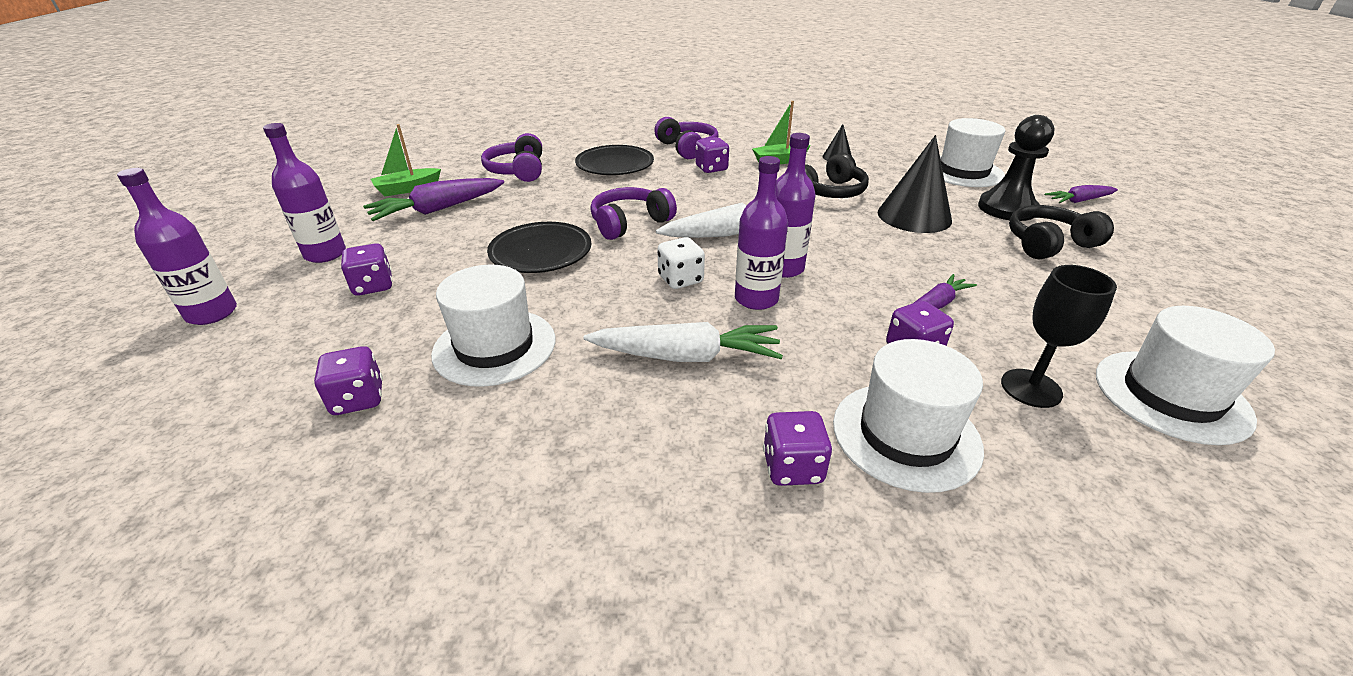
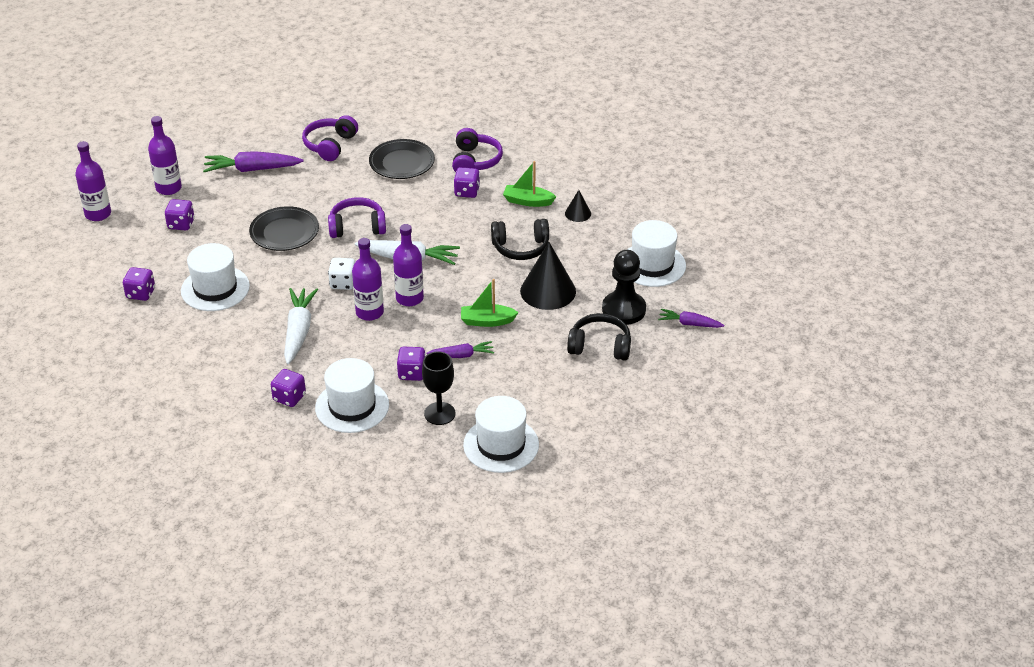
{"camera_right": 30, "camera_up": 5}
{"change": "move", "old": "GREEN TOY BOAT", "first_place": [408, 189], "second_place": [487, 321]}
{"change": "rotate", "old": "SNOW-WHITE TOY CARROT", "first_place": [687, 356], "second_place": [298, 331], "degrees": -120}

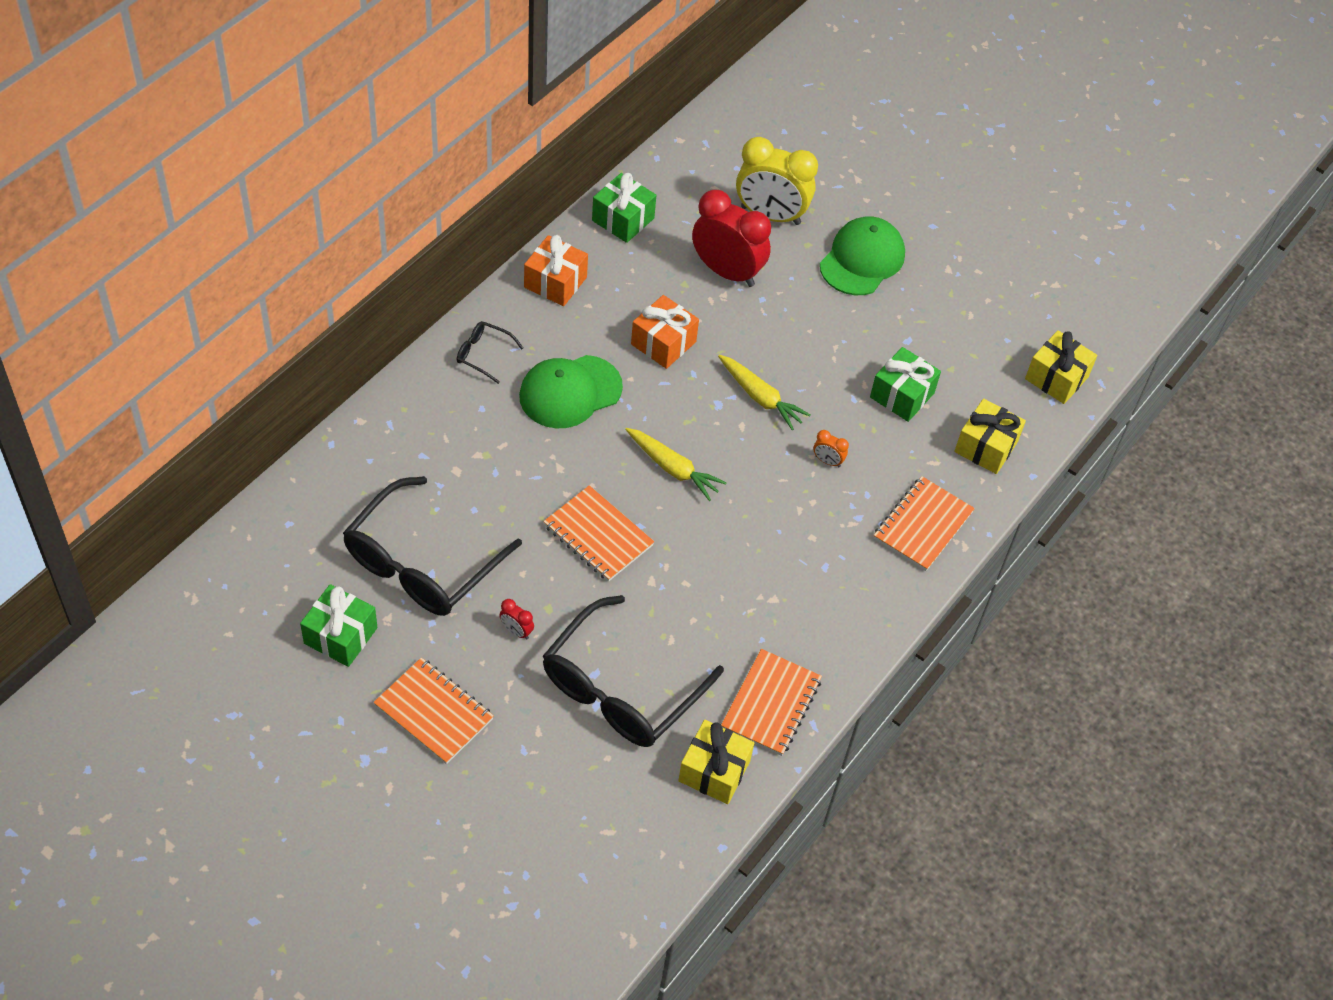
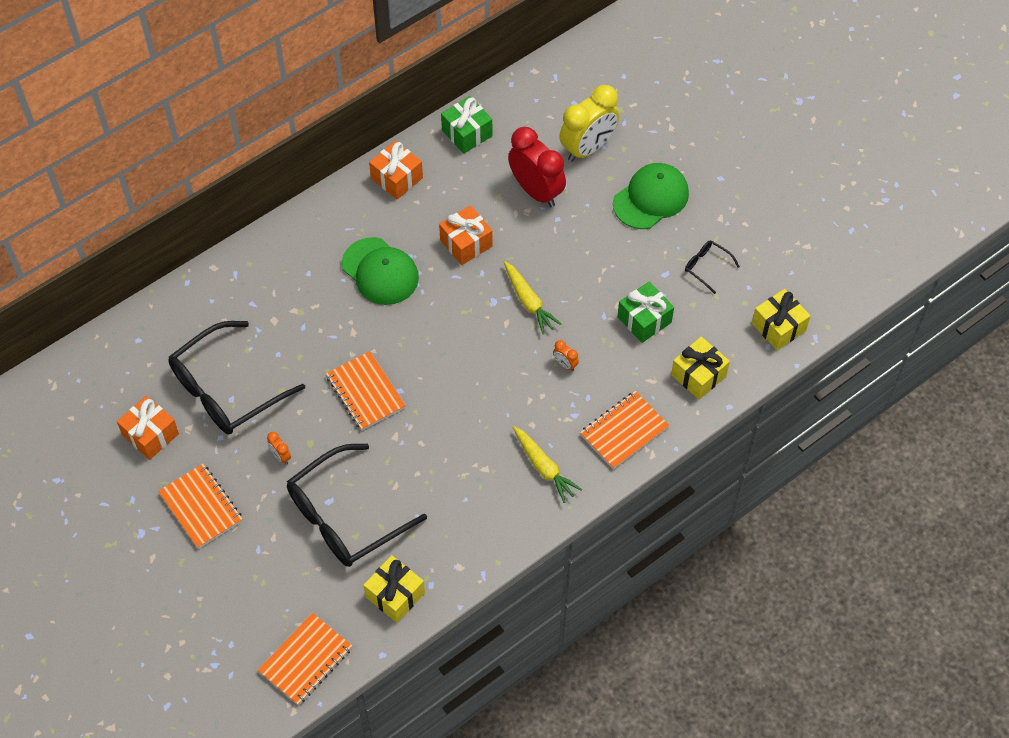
{"camera_right": 20, "camera_up": 5}
{"change": "rotate", "old": "BRIGHT YELLOW BEDSIDE CLOCK", "first_place": [770, 215], "second_place": [588, 148], "degrees": -75}
{"change": "move", "old": "EBONY GLASSES", "first_place": [483, 354], "second_place": [706, 267]}
{"change": "rotate", "old": "GREEN PEAKED CAP", "first_place": [570, 392], "second_place": [380, 271], "degrees": -120}
{"change": "move", "old": "BRIGHT YELLOW TOY CARROT", "first_place": [673, 468], "second_place": [544, 467]}
{"change": "recolor", "old": "GREEN GIFT", "new": "ORANGE GIFT", "first_place": [340, 635], "second_place": [151, 434]}
{"change": "recolor", "old": "SCARLET BEDSIDE CLOCK", "new": "ORANGE BEDSIDE CLOCK", "first_place": [516, 631], "second_place": [280, 456]}
{"change": "move", "old": "ORANGE NOTEBOOK", "first_place": [771, 704], "second_place": [306, 660]}

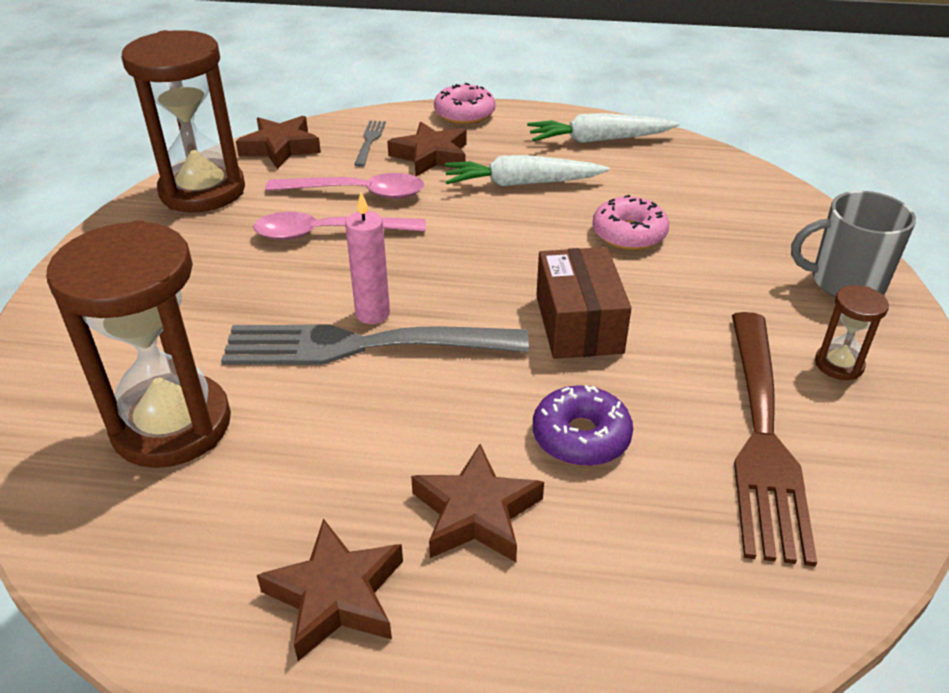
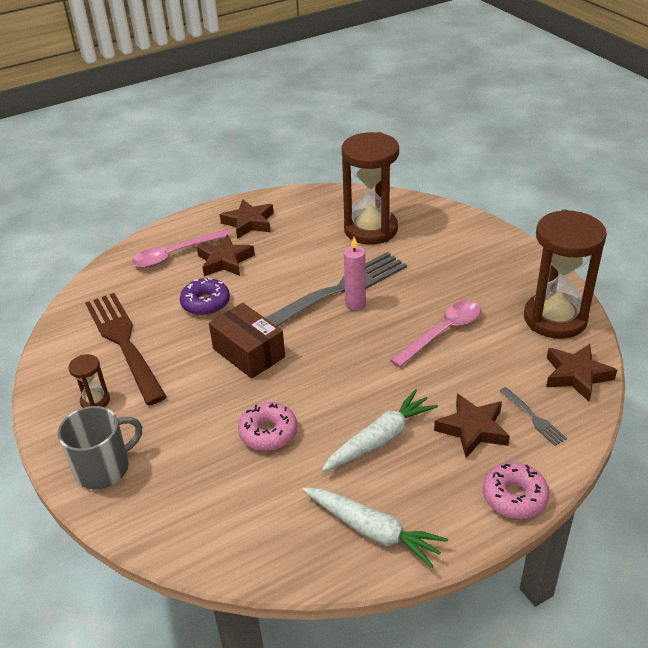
{"camera_right": 145, "camera_up": 0}
{"change": "rotate", "old": "SNOW-WHITE TOY CARROT", "first_place": [599, 140], "second_place": [373, 531], "degrees": 75}
{"change": "move", "old": "ROSY SPOON", "first_place": [357, 193], "second_place": [175, 254]}

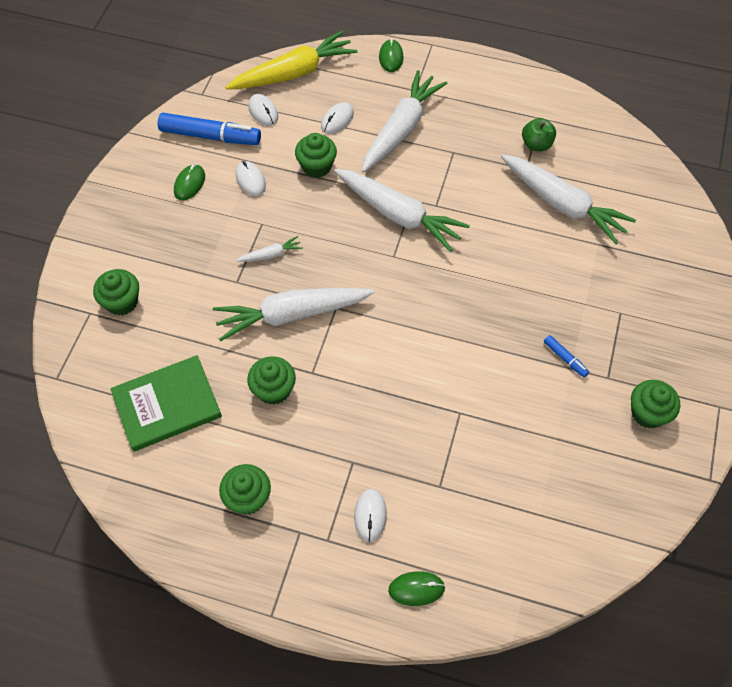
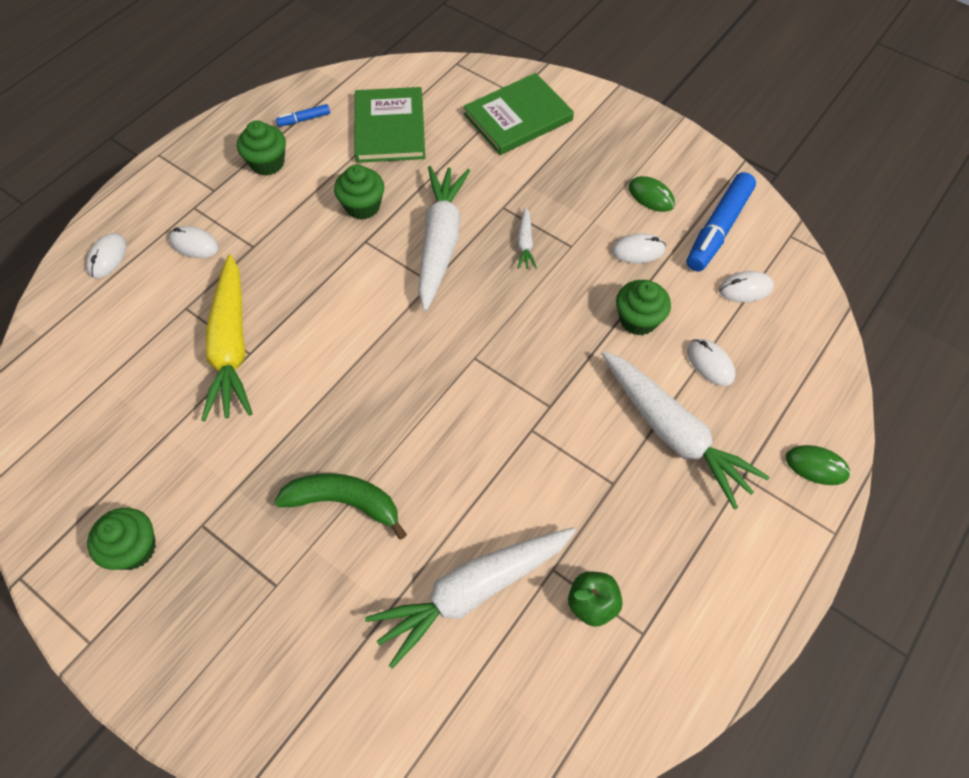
{"camera_right": 110, "camera_up": 0}
{"change": "move", "old": "BRIGHT YELLOW TOY CARROT", "first_place": [294, 73], "second_place": [231, 347]}
{"change": "delete", "old": "SNOW-WHITE TOY CARROT", "first_place": [399, 215]}
{"change": "replace", "old": "GREEN MUFFIN", "new": "GREEN HARDCOVER", "first_place": [122, 302], "second_place": [518, 117]}
{"change": "move", "old": "ROYAL BLUE MARKER", "first_place": [565, 358], "second_place": [304, 119]}
{"change": "recolor", "old": "GREEN MOUSE", "new": "SNOW-WHITE MOUSE", "first_place": [416, 589], "second_place": [107, 257]}
{"change": "insert", "new": "GREEN BANANA", "second_place": [344, 502]}

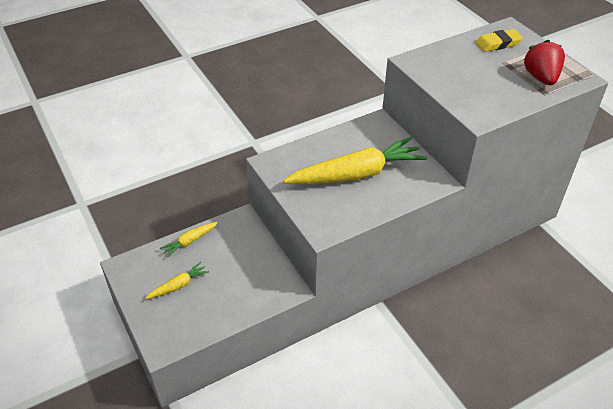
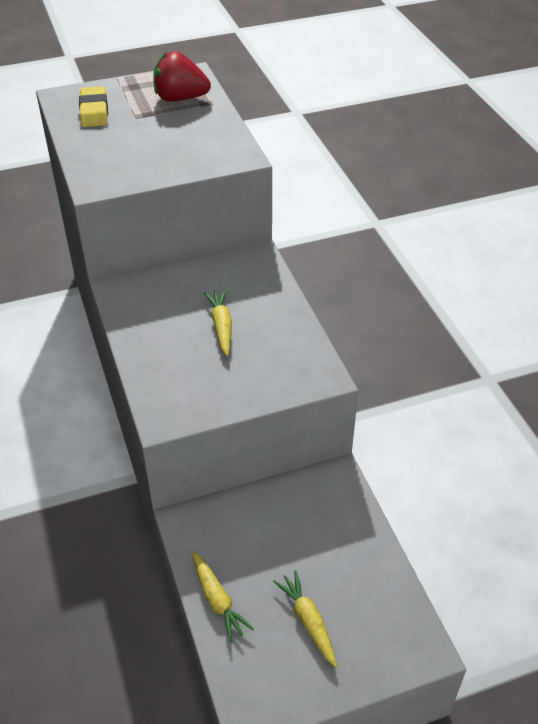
{"camera_right": -80, "camera_up": 0}
{"change": "resize", "old": "BRIGHT YELLOW TOY CARROT", "first_place": [356, 174], "second_place": [221, 326], "factor": 0.45}

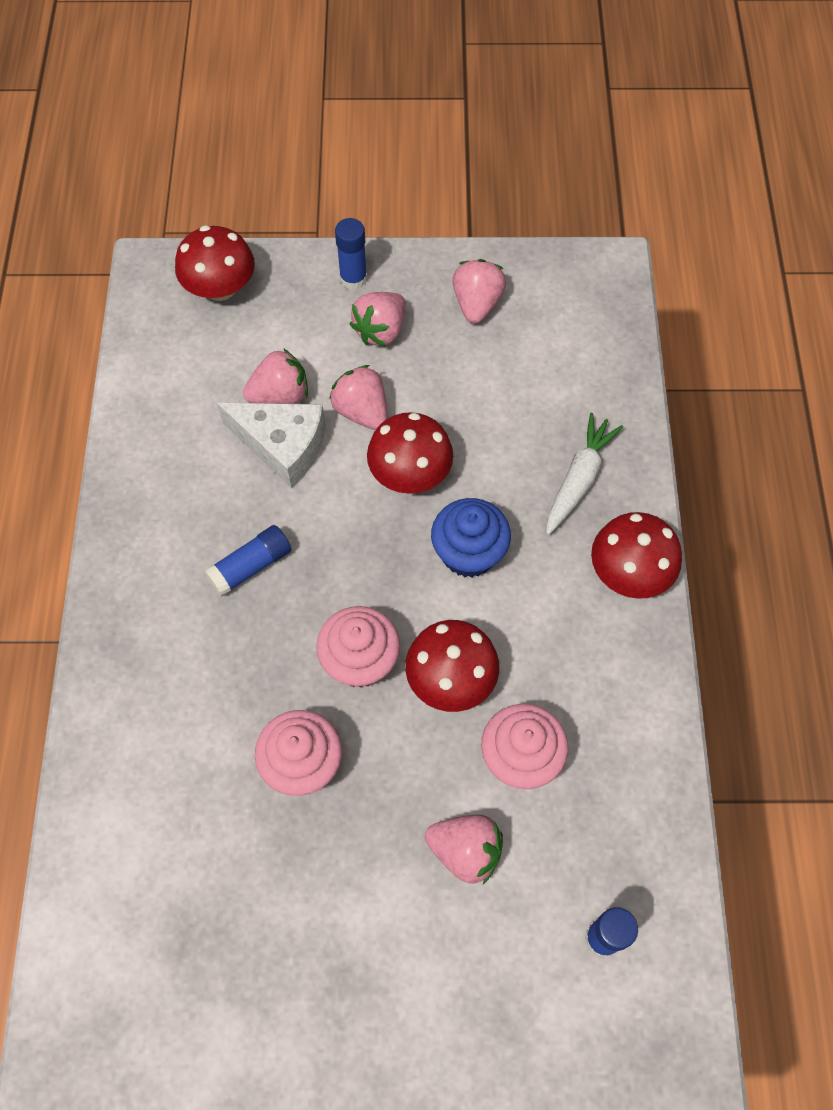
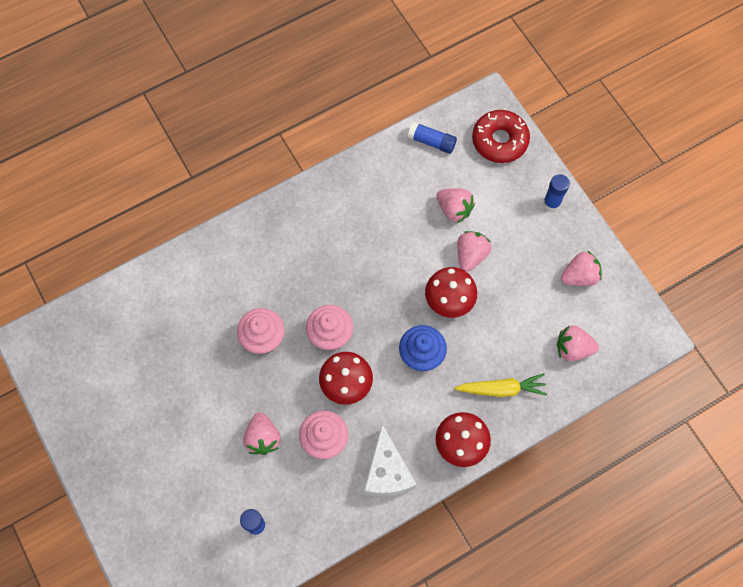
{"camera_right": 60, "camera_up": 5}
{"change": "replace", "old": "SCARLET TOADSTOOL", "new": "SCARLET GLAZED DONUT", "first_place": [220, 288], "second_place": [499, 140]}
{"change": "move", "old": "ROSY STRAWBERRY", "first_place": [381, 331], "second_place": [573, 348]}
{"change": "move", "old": "SNOW-WHITE CHEESE", "first_place": [282, 446], "second_place": [387, 472]}
{"change": "recolor", "old": "SNOW-WHITE TOY CARROT", "new": "BRIGHT YELLOW TOY CARROT", "first_place": [579, 479], "second_place": [501, 389]}
{"change": "move", "old": "ROYAL BLUE GLUE", "first_place": [250, 566], "second_place": [431, 142]}

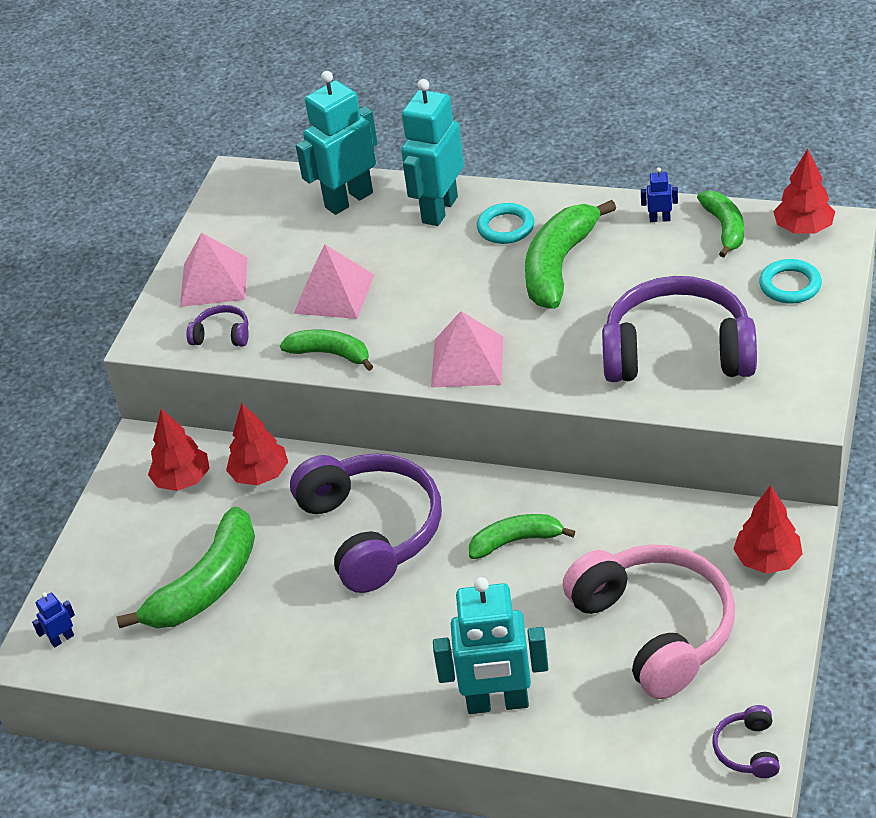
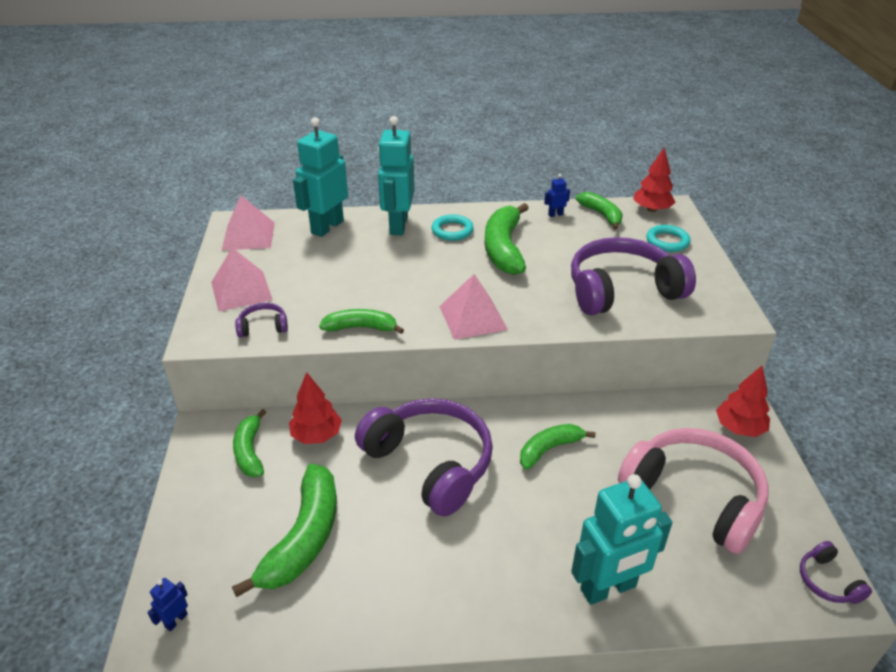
{"camera_right": -25, "camera_up": -5}
{"change": "move", "old": "ROSY SOLID PYRAMID", "first_place": [334, 294], "second_place": [248, 236]}
{"change": "replace", "old": "SCARLET TREE", "new": "GREEN BANANA", "first_place": [183, 480], "second_place": [250, 451]}

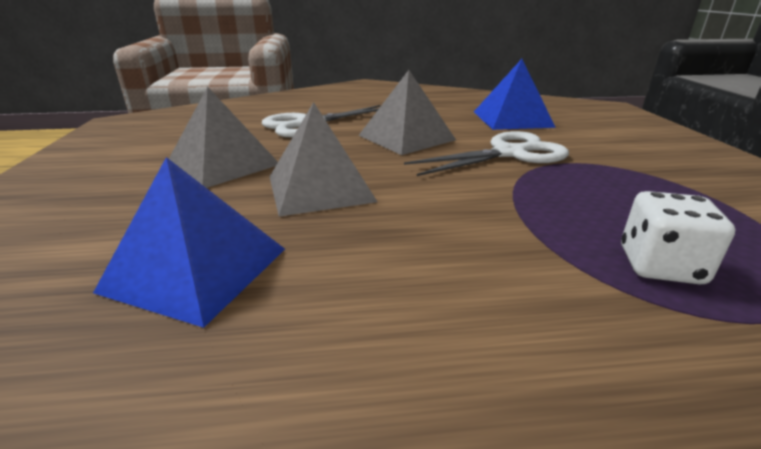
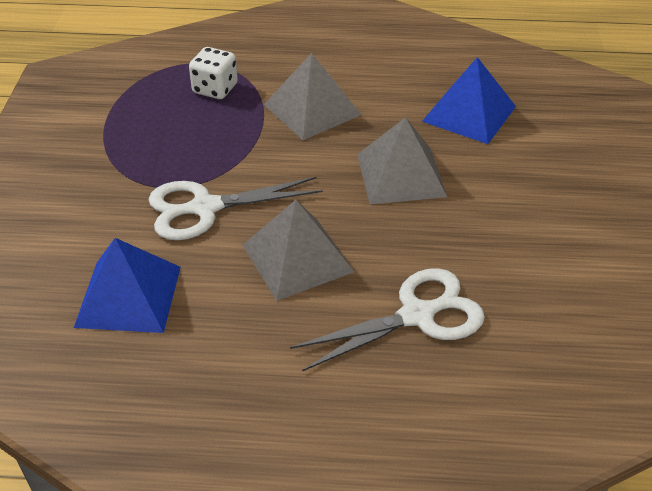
{"camera_right": -170, "camera_up": 15}
{"change": "move", "old": "GRAY SOLID PYRAMID", "first_place": [223, 164], "second_place": [312, 109]}

